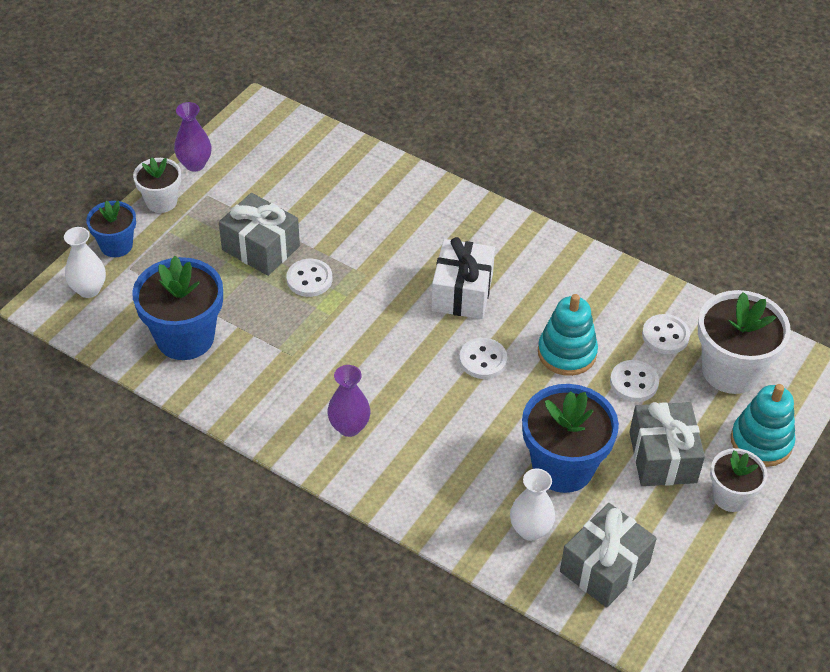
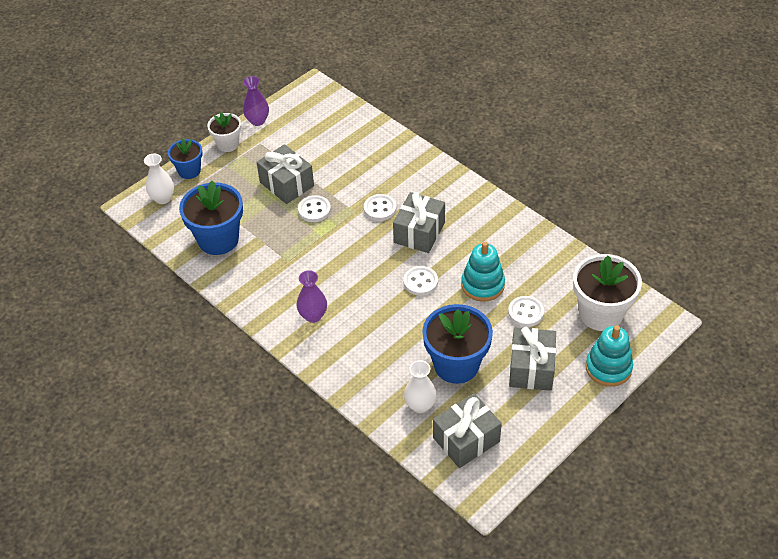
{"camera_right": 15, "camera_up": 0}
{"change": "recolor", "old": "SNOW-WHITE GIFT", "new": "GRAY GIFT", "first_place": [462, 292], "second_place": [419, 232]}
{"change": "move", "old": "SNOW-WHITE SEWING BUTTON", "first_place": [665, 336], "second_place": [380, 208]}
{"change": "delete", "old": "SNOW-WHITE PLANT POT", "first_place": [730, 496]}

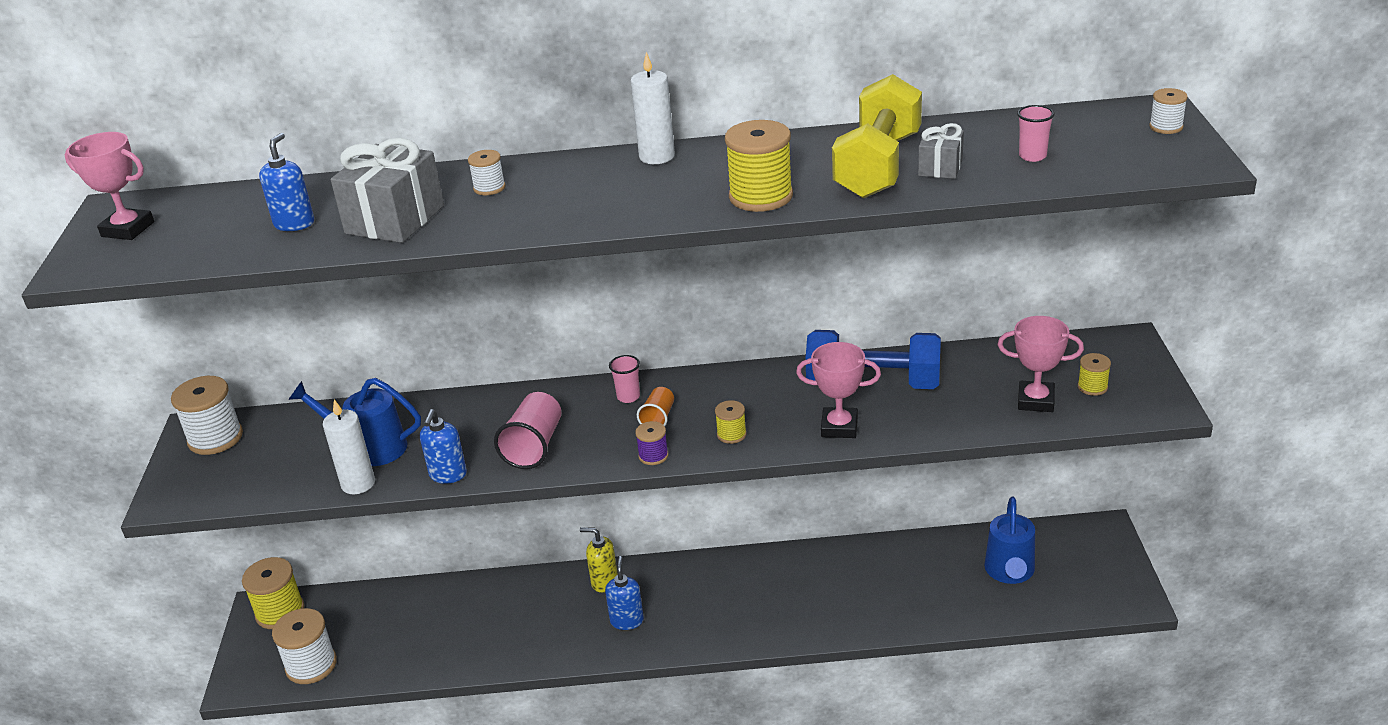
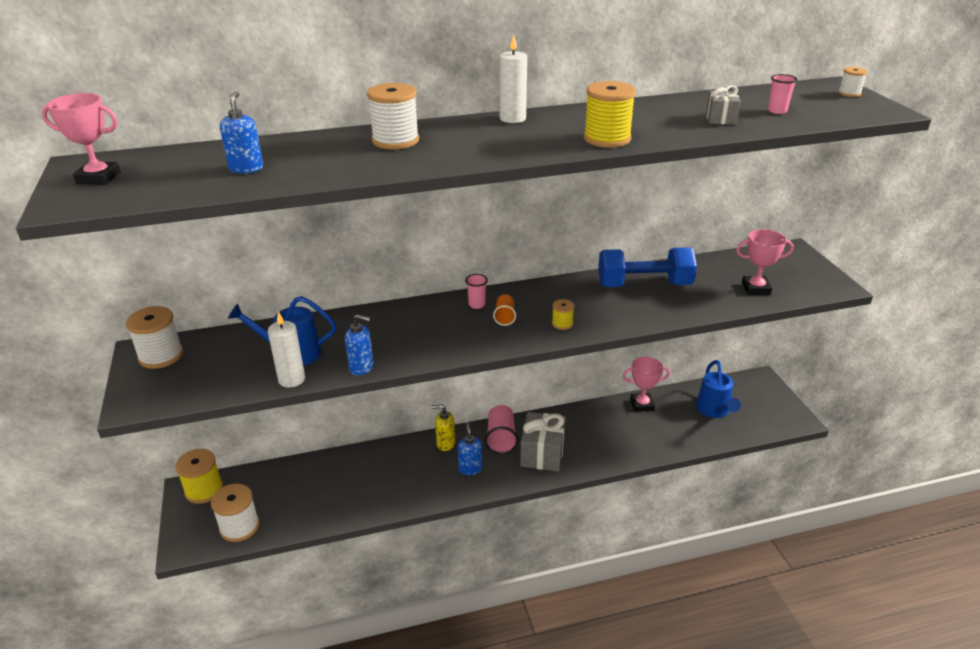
{"camera_right": -15, "camera_up": 0}
{"change": "delete", "old": "BRIGHT YELLOW DUMBBELL", "first_place": [878, 166]}
{"change": "move", "old": "GRAY GIFT", "first_place": [394, 219], "second_place": [542, 453]}
{"change": "resize", "old": "SNOW-WHITE BOBBIN", "first_place": [489, 188], "second_place": [395, 141], "factor": 1.91}
{"change": "move", "old": "ROSY AWARD CUP", "first_place": [839, 427], "second_place": [642, 405]}
{"change": "delete", "old": "BRIGHT YELLOW BOBBIN", "first_place": [1092, 387]}
{"change": "move", "old": "ROSY BEAKER", "first_place": [534, 446], "second_place": [501, 438]}
{"change": "rotate", "old": "ROYAL BLUE SOAP DISPENSER", "first_place": [448, 475], "second_place": [361, 367], "degrees": -75}
{"change": "delete", "old": "VIOLET BOBBIN", "first_place": [653, 456]}

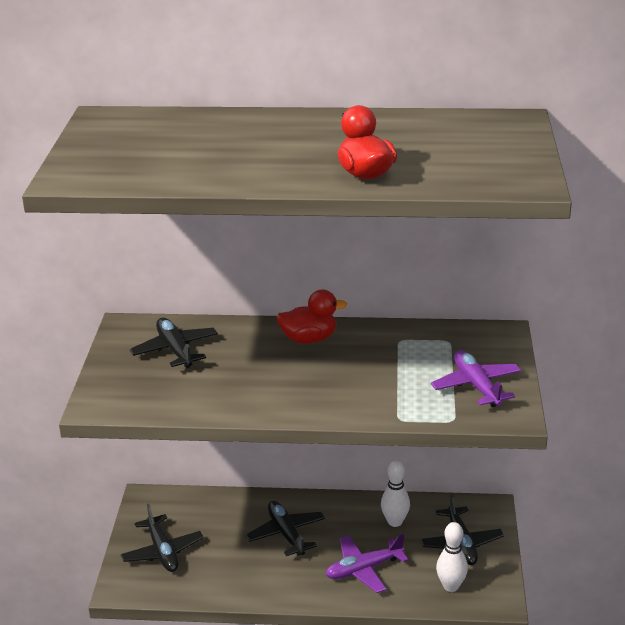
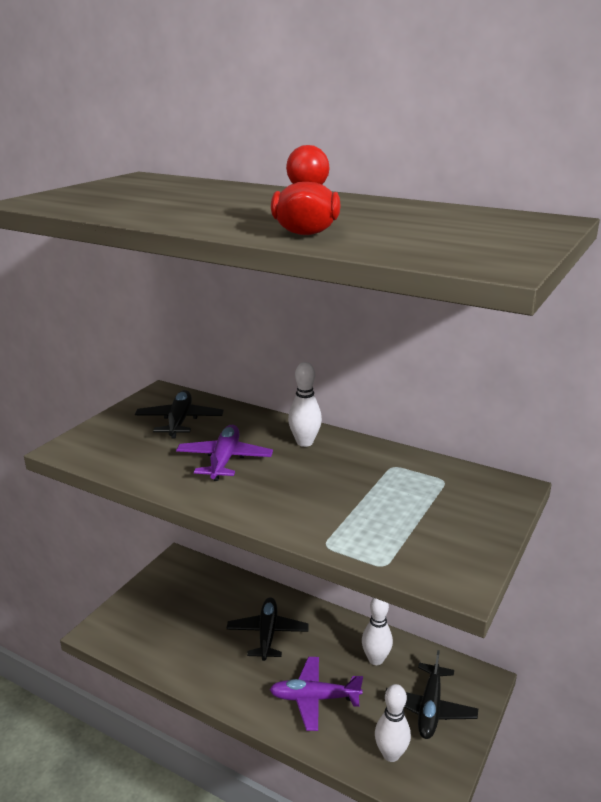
{"camera_right": 25, "camera_up": -5}
{"change": "replace", "old": "SCARLET DUCK", "new": "SNOW-WHITE TENPIN", "first_place": [309, 339], "second_place": [304, 442]}
{"change": "move", "old": "VIOLET TOY PLANE", "first_place": [476, 386], "second_place": [224, 460]}
{"change": "delete", "old": "EBONY TOY PLANE", "first_place": [162, 551]}

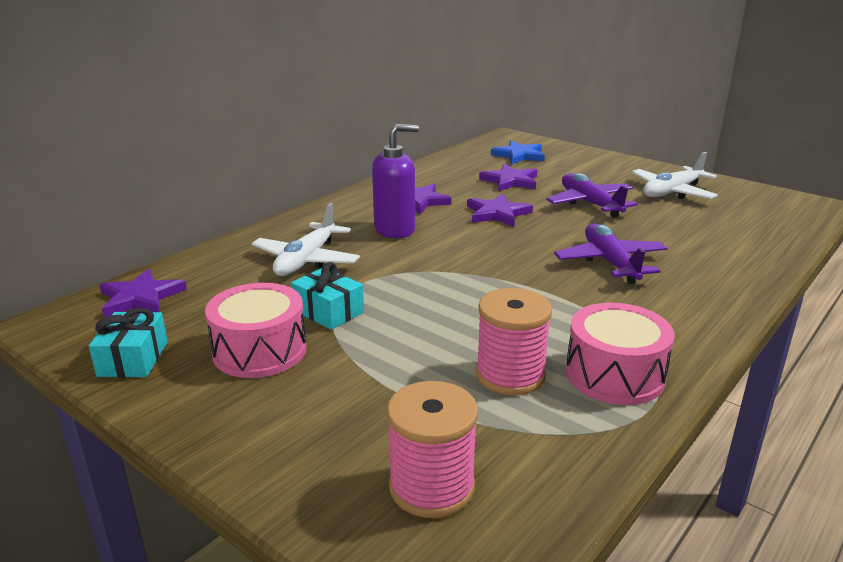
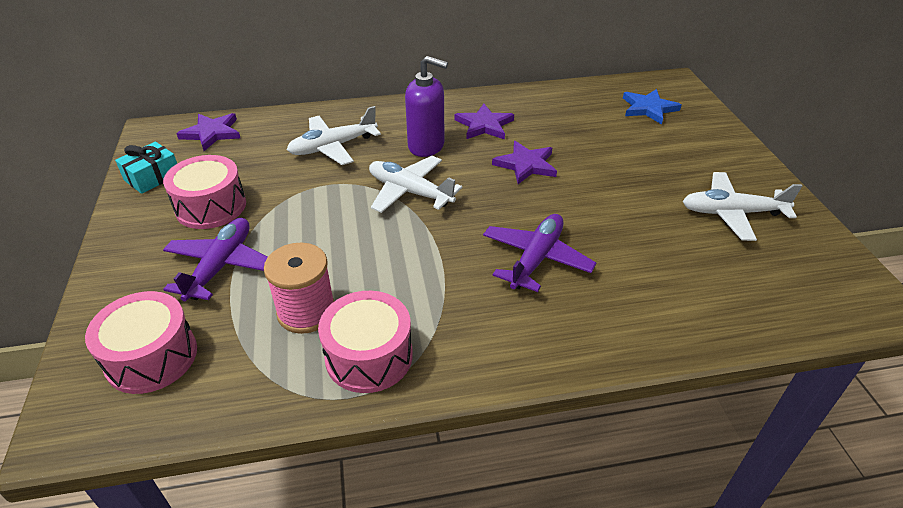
{"camera_right": 40, "camera_up": 15}
{"change": "delete", "old": "VIOLET STAR SHAPE", "first_place": [510, 181]}
{"change": "move", "old": "VIOLET TOY PLANE", "first_place": [590, 204], "second_place": [220, 266]}
{"change": "delete", "old": "AQUA GIFT", "first_place": [328, 311]}
{"change": "replace", "old": "ROSY BOBBIN", "new": "ROSY SNARE DRUM", "first_place": [431, 487], "second_place": [151, 357]}
{"change": "insert", "new": "SNOW-WHITE TOY PLANE", "second_place": [410, 192]}

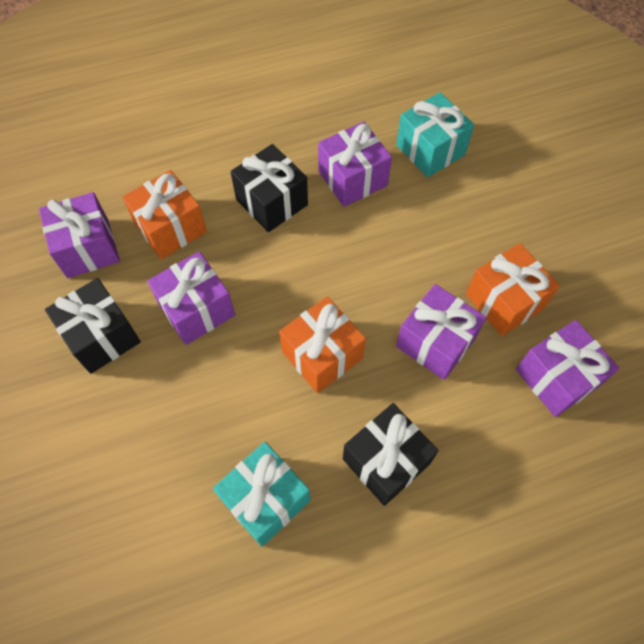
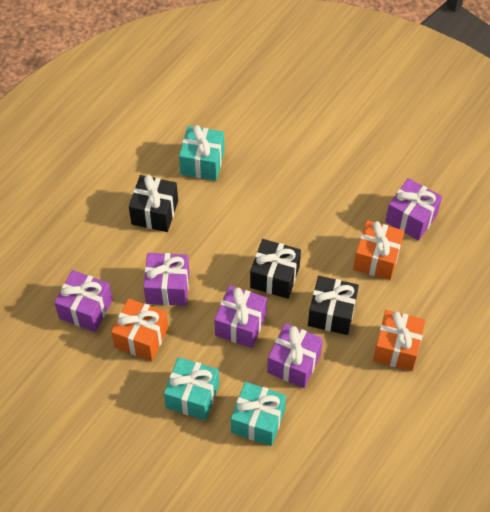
{"camera_right": 145, "camera_up": -5}
{"change": "move", "old": "VIOLET GIFT", "first_place": [196, 309], "second_place": [241, 324]}
{"change": "move", "old": "EBONY GIFT", "first_place": [102, 336], "second_place": [274, 277]}
{"change": "move", "old": "ORANGE GIFT", "first_place": [322, 355], "second_place": [396, 348]}
{"change": "insert", "new": "AQUA GIFT", "second_place": [192, 396]}

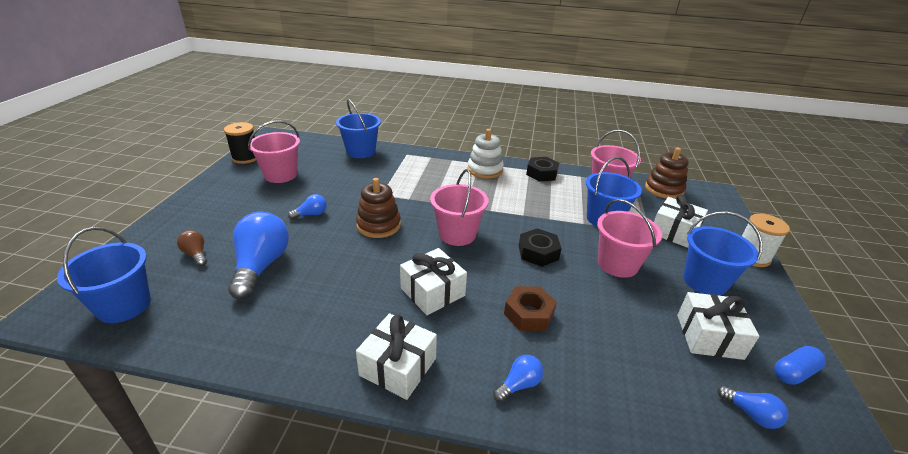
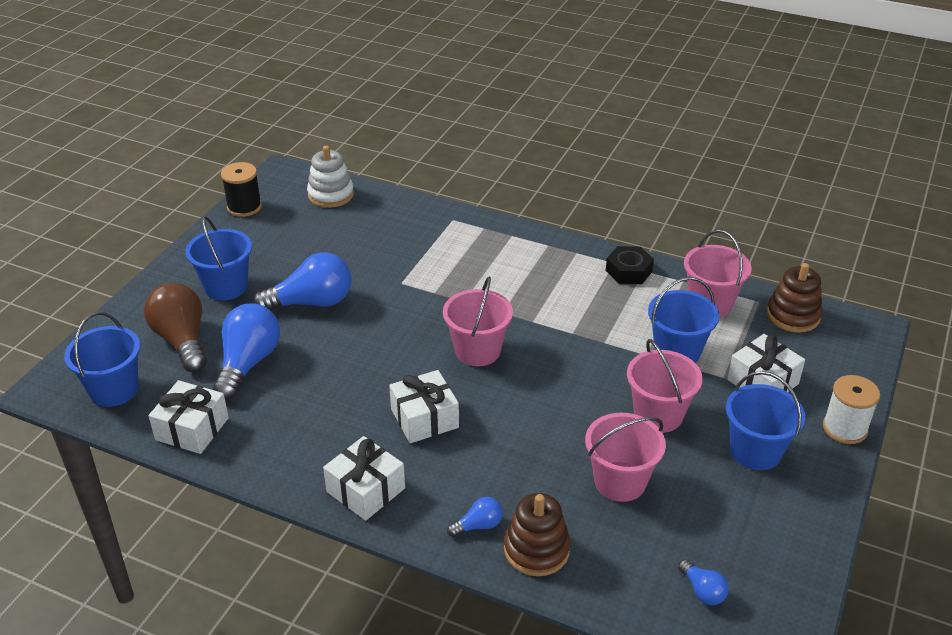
{"camera_right": 15, "camera_up": 5}
{"change": "move", "old": "ROYAL BLUE BUCKET", "first_place": [361, 151], "second_place": [226, 287]}
{"change": "move", "old": "ROSY BUCKET", "first_place": [280, 175], "second_place": [620, 481]}
{"change": "move", "old": "SNOW-WHITE RING STACKER", "first_place": [485, 170], "second_place": [331, 195]}
{"change": "move", "old": "RUSSET RING STACKER", "first_place": [378, 225], "second_place": [536, 549]}
{"change": "resize", "old": "ROYAL BLUE BULB", "first_place": [311, 214], "second_place": [311, 302], "factor": 2.11}
{"change": "delete", "old": "EBONY NUT", "first_place": [538, 252]}
{"change": "resize", "old": "RUSSET BULB", "first_place": [196, 254], "second_place": [182, 340], "factor": 2.11}
{"change": "delete", "old": "RUSSET NUT", "first_place": [529, 314]}
{"change": "move", "old": "SNOW-WHITE GIFT", "first_place": [709, 336], "second_place": [192, 429]}
{"change": "delete", "old": "ROYAL BLUE PILL", "first_place": [794, 373]}

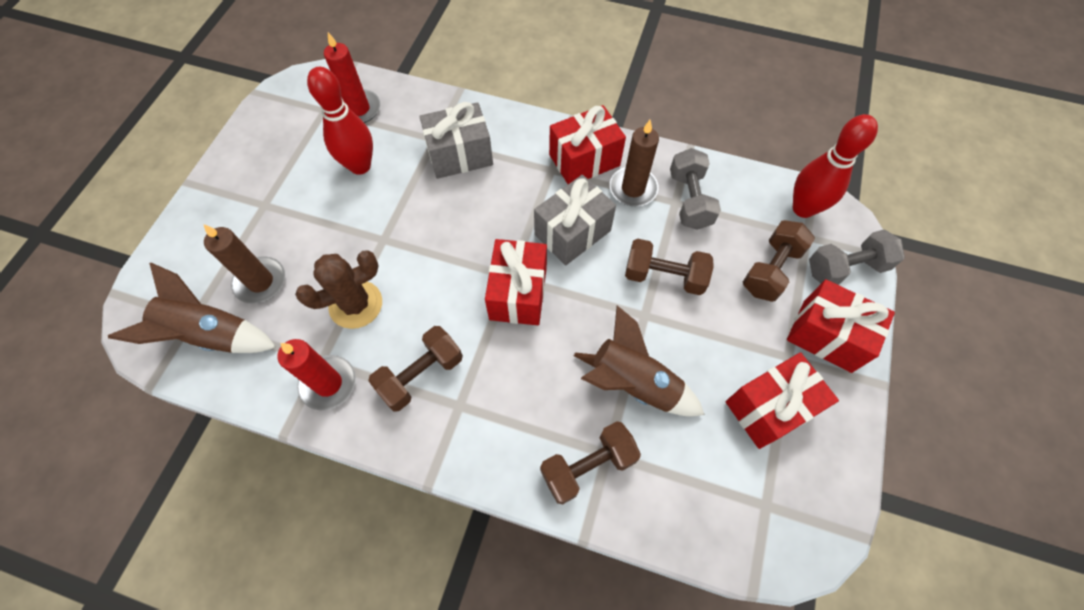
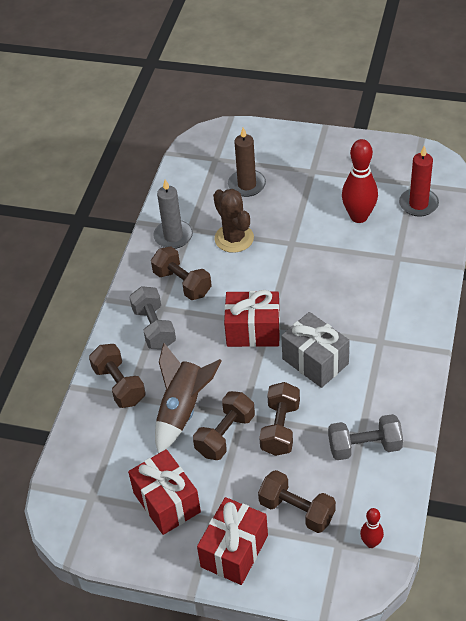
{"camera_right": 90, "camera_up": -15}
{"change": "delete", "old": "GRAY GIFT", "first_place": [460, 155]}
{"change": "delete", "old": "SCARLET GIFT", "first_place": [584, 160]}
{"change": "resize", "old": "SCARLET TENPIN", "first_place": [803, 208], "second_place": [371, 543], "factor": 0.51}
{"change": "delete", "old": "RUSSET PILLAR CANDLE", "first_place": [633, 189]}
{"change": "move", "old": "GRAY DUMBBELL", "first_place": [845, 268], "second_place": [154, 328]}
{"change": "delete", "old": "RUSSET SPACESHIP", "first_place": [212, 334]}
{"change": "recolor", "old": "SCARLET PILLAR CANDLE", "new": "GRAY PILLAR CANDLE", "first_place": [328, 383], "second_place": [173, 236]}
{"change": "insert", "new": "RUSSET DUMBBELL", "second_place": [225, 435]}

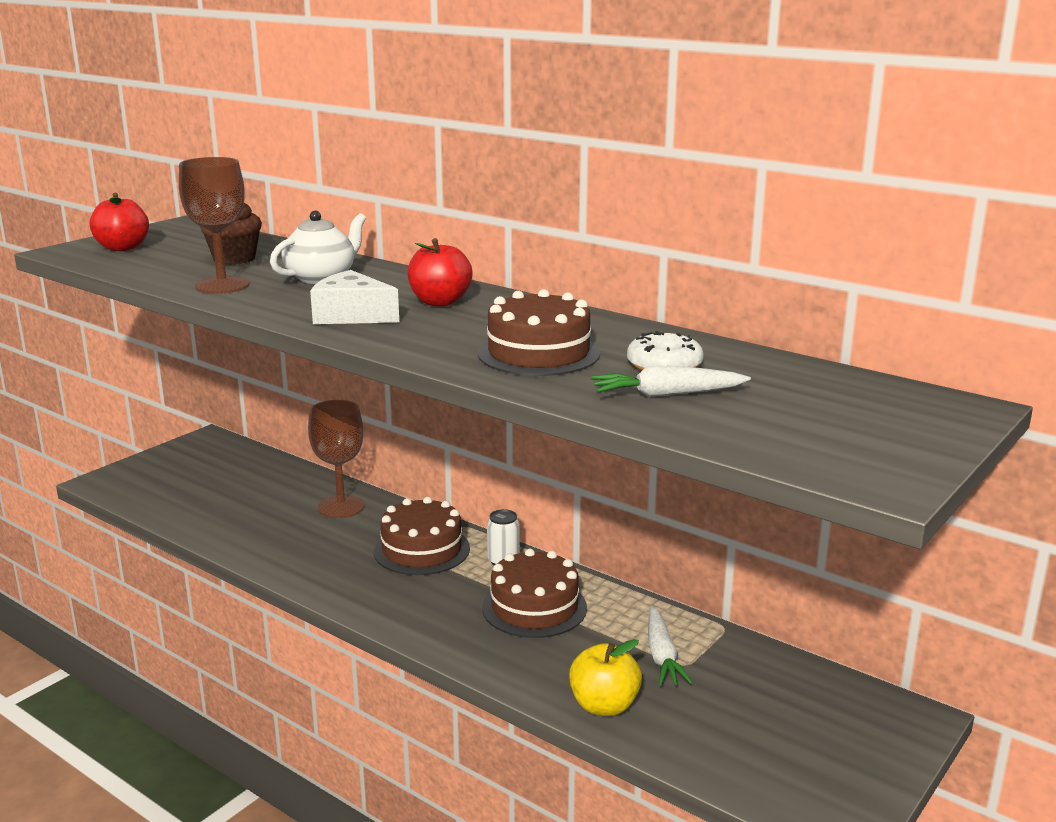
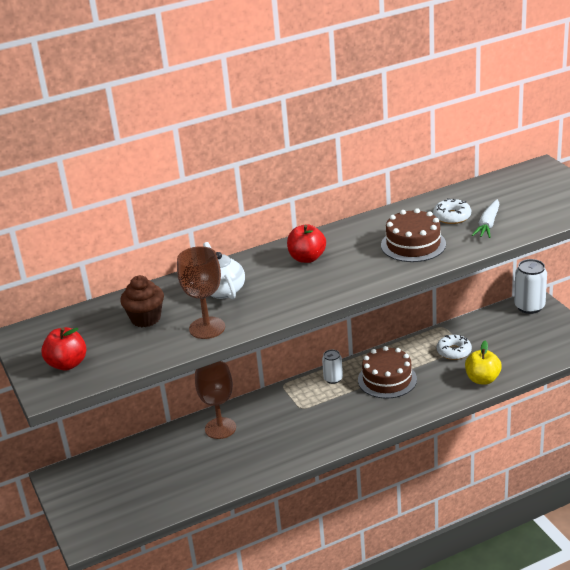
{"camera_right": -60, "camera_up": 10}
{"change": "delete", "old": "SNOW-WHITE CHEESE", "first_place": [352, 315]}
{"change": "delete", "old": "RUSSET LAYER CAKE", "first_place": [422, 550]}
{"change": "replace", "old": "SNOW-WHITE TOY CARROT", "new": "SNOW-WHITE GLAZED DONUT", "first_place": [662, 656], "second_place": [454, 351]}
{"change": "insert", "new": "SNOW-WHITE SODA CAN", "second_place": [529, 306]}

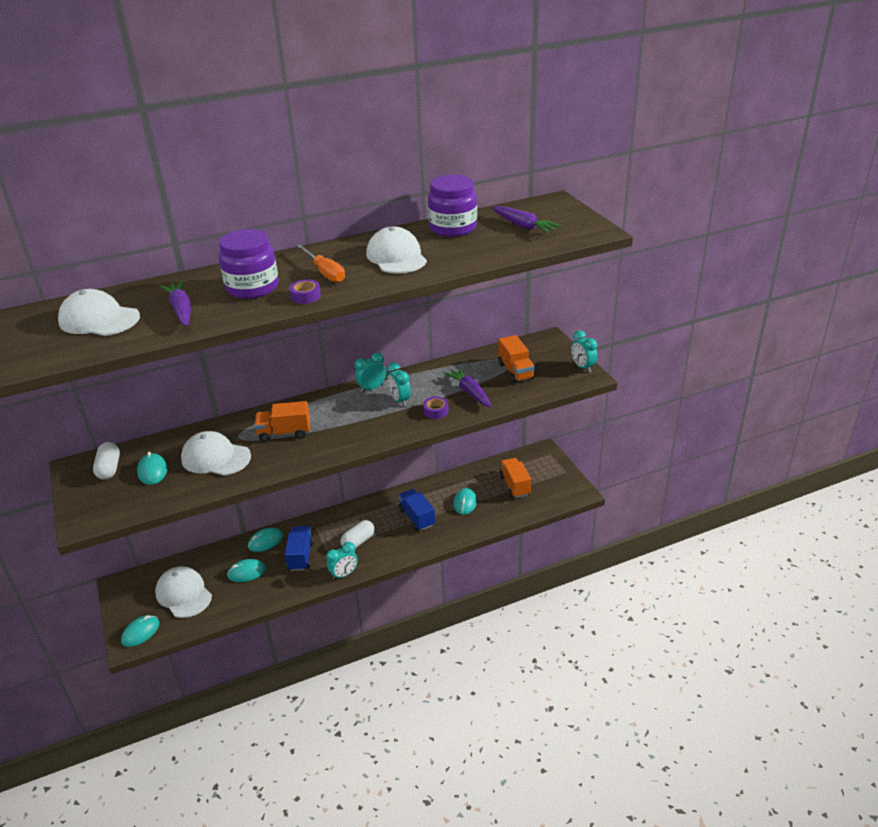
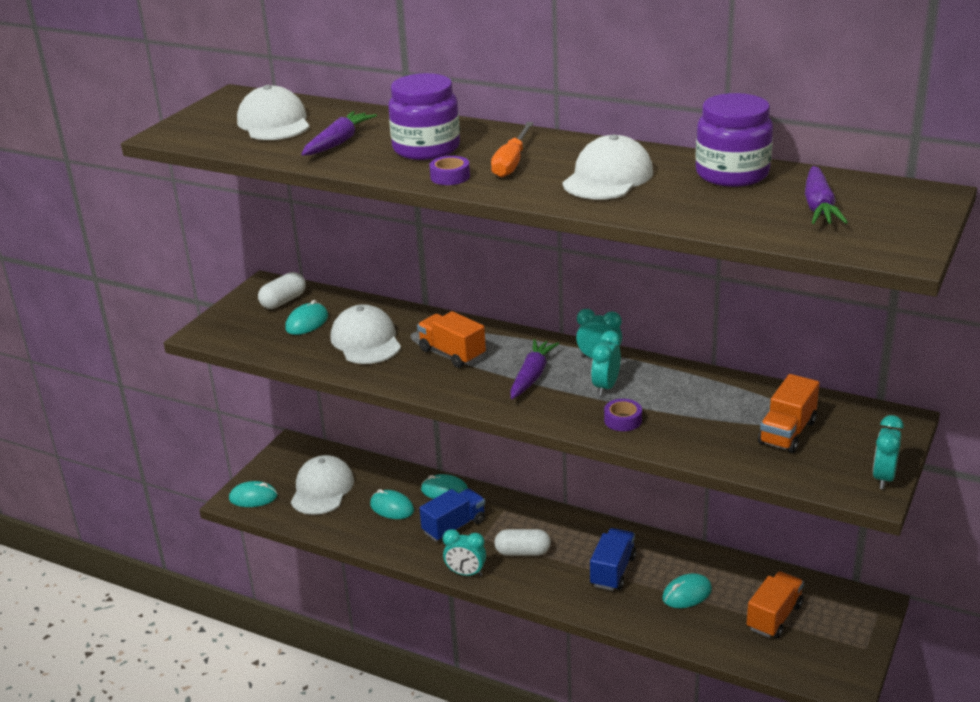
{"camera_right": 50, "camera_up": -5}
{"change": "move", "old": "VIOLET TOY CARROT", "first_place": [469, 392], "second_place": [532, 376]}

